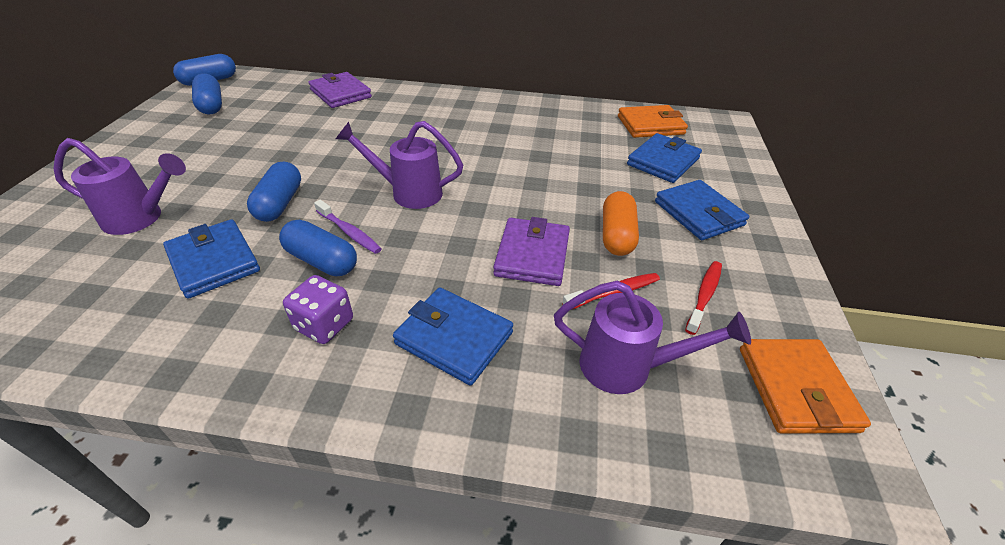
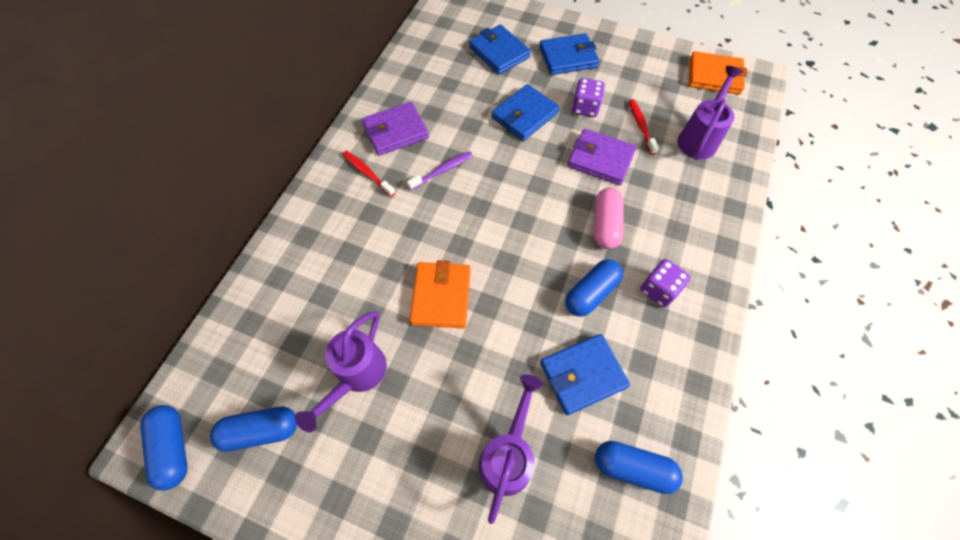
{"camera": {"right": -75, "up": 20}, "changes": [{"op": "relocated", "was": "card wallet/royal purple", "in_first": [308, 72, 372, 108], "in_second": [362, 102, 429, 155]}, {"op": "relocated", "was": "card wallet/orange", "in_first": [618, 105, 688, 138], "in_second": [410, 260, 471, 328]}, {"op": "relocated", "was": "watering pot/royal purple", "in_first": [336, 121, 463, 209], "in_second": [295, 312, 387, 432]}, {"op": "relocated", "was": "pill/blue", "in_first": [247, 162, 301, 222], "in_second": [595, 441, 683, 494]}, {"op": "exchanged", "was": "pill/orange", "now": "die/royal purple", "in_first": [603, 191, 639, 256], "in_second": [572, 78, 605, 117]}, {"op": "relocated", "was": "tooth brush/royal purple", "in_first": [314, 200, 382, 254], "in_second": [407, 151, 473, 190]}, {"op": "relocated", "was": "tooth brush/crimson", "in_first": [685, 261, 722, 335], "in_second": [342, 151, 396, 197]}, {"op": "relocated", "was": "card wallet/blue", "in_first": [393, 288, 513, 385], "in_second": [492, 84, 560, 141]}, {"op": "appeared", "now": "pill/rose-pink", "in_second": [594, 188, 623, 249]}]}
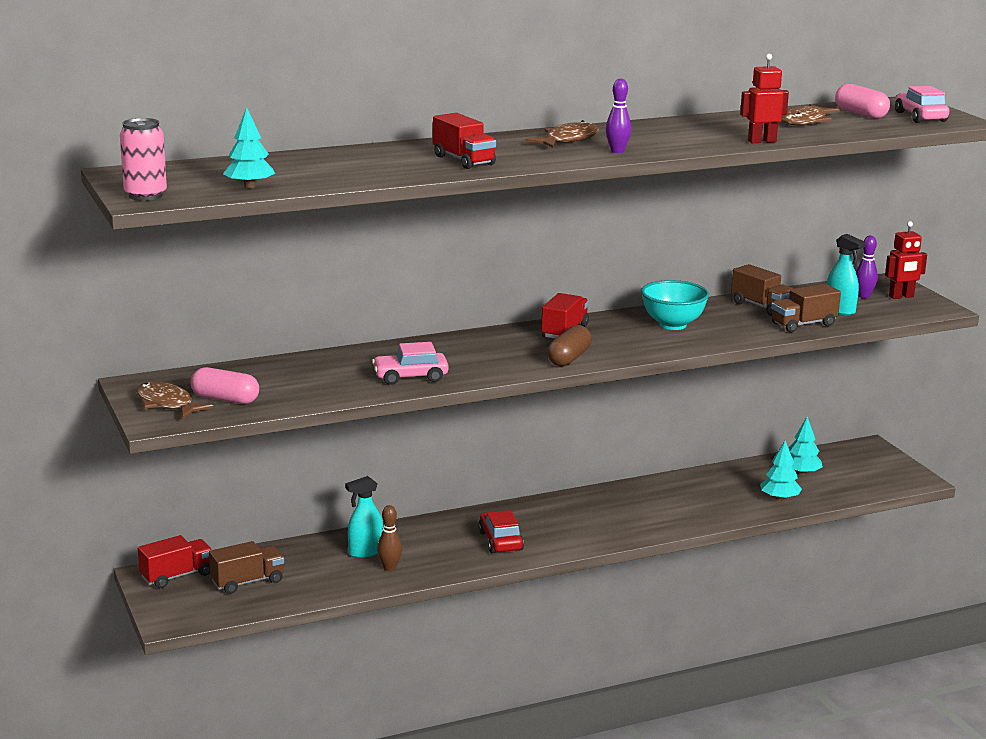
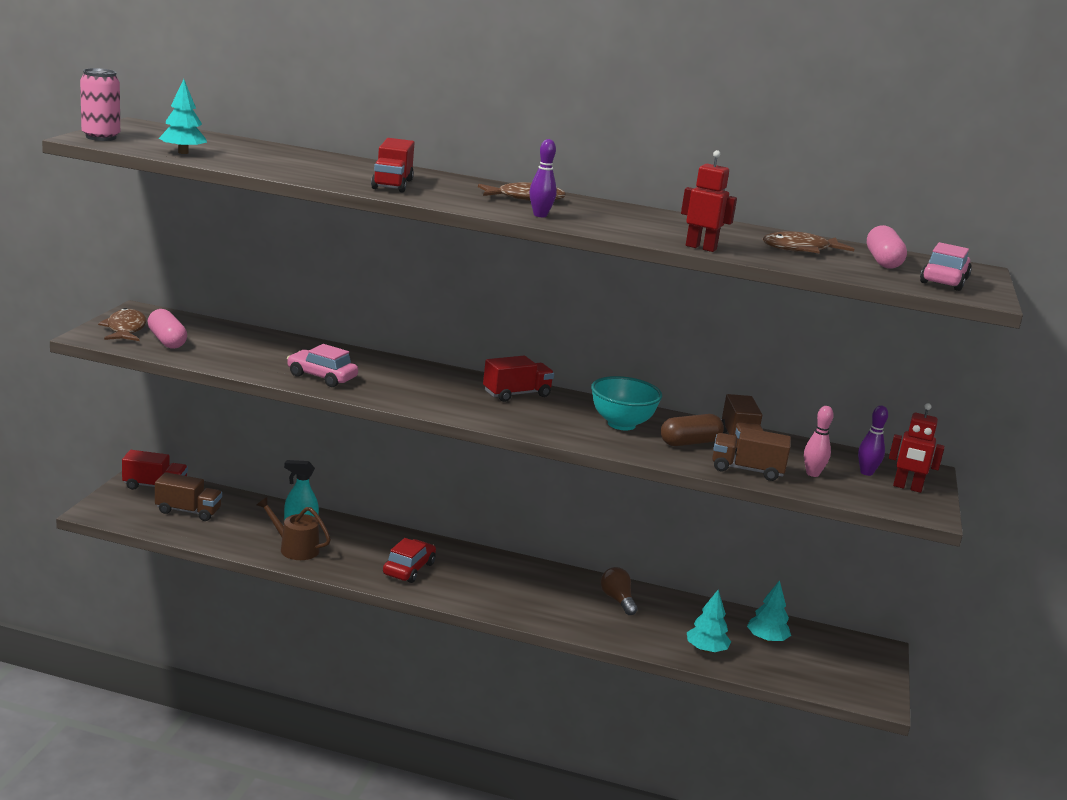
{"camera": {"right": 35, "up": 0}, "changes": [{"op": "exchanged", "was": "spray bottle/teal", "now": "bowling pin/rose-pink", "in_first": [827, 234, 866, 315], "in_second": [804, 406, 834, 477]}, {"op": "relocated", "was": "pill/dark brown", "in_first": [547, 325, 592, 366], "in_second": [661, 414, 724, 446]}, {"op": "exchanged", "was": "bowling pin/dark brown", "now": "watering pot/dark brown", "in_first": [377, 505, 402, 571], "in_second": [256, 497, 331, 560]}, {"op": "appeared", "now": "lightbulb/dark brown", "in_second": [600, 567, 638, 615]}]}
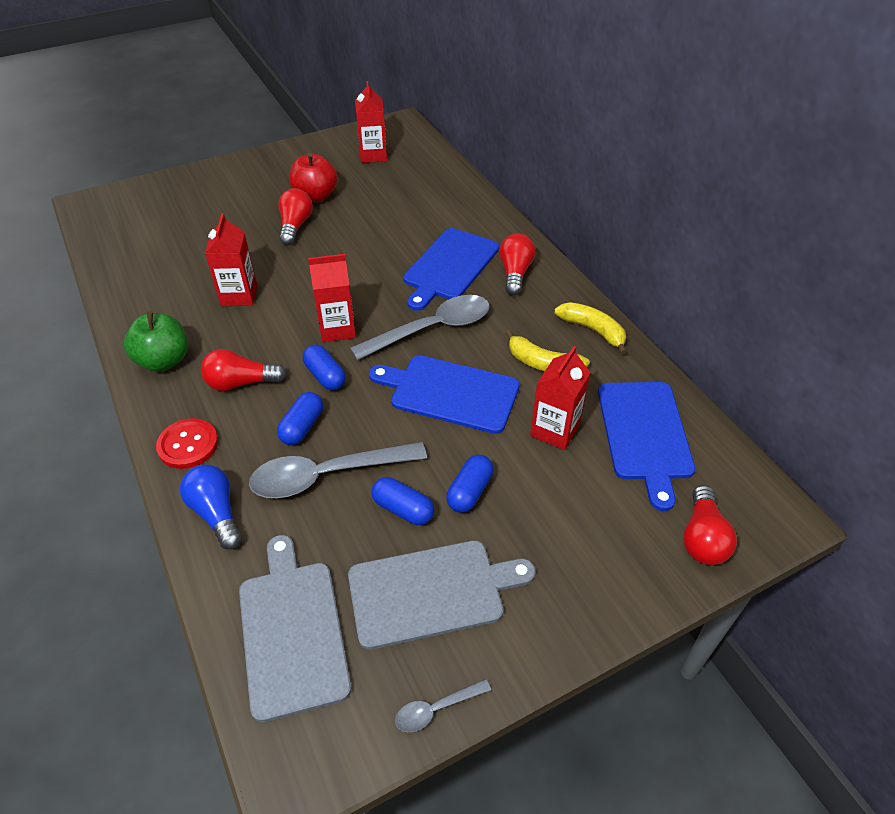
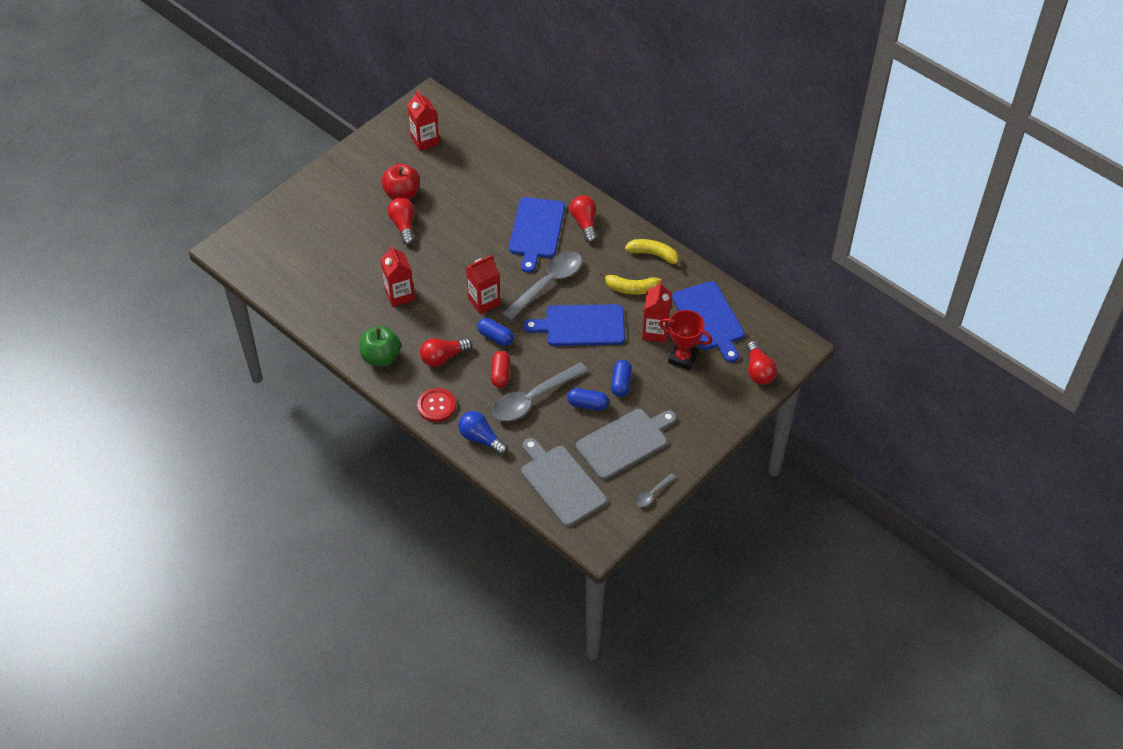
{"camera": {"right": -20, "up": 5}, "changes": [{"op": "colour", "was": "pill/blue", "now": "pill/crimson", "in_first": [277, 392, 323, 445], "in_second": [491, 351, 510, 388]}, {"op": "appeared", "now": "award cup/crimson", "in_second": [659, 310, 712, 370]}]}
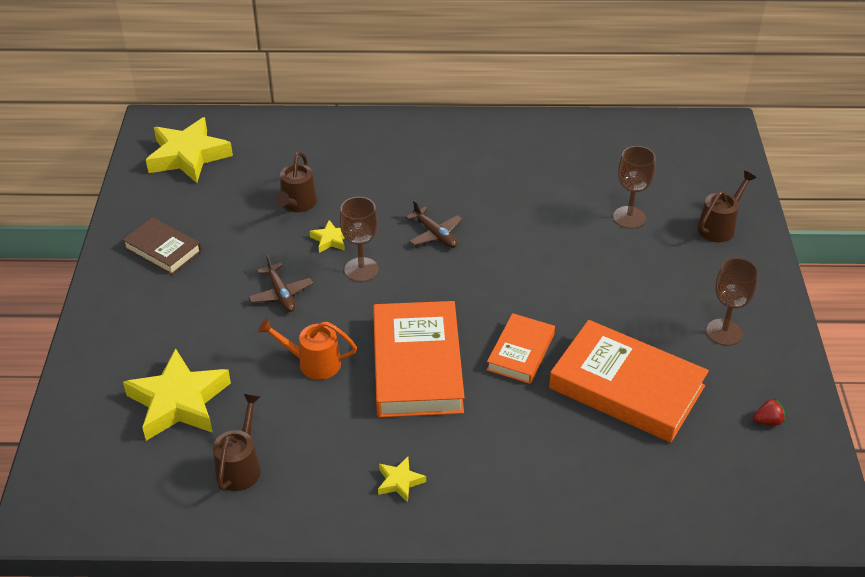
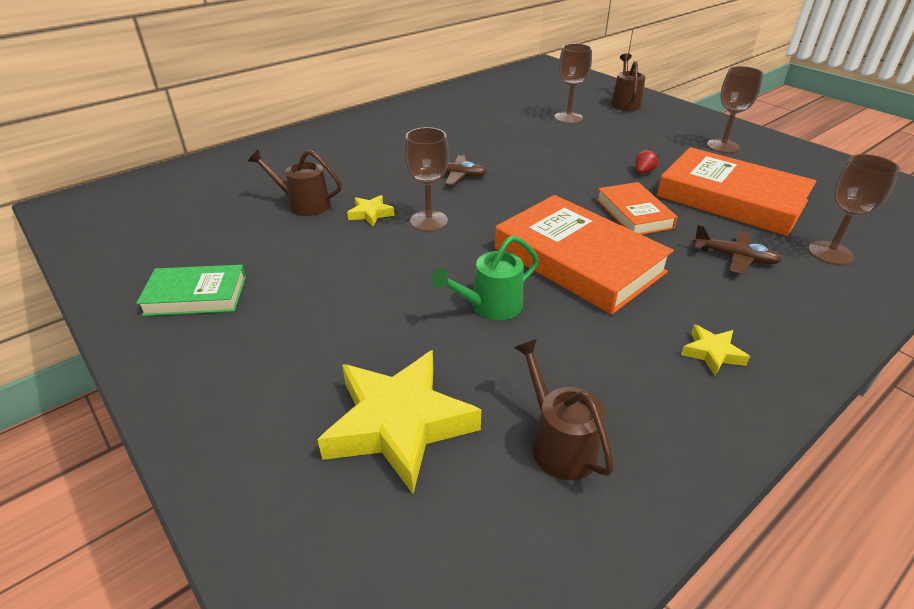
{"camera": {"right": -40, "up": -5}, "changes": [{"op": "missing", "was": "star/bright yellow", "in_first": [146, 117, 233, 183]}, {"op": "spun", "was": "watering pot/dark brown", "in_first": [275, 151, 317, 212], "in_second": [248, 149, 342, 216], "clockwise": 135}, {"op": "colour", "was": "book/dark brown", "now": "book/emerald", "in_first": [122, 217, 201, 275], "in_second": [136, 265, 246, 316]}, {"op": "relocated", "was": "aeroplane/dark brown", "in_first": [248, 255, 313, 312], "in_second": [693, 225, 782, 274]}, {"op": "colour", "was": "watering pot/orange", "now": "watering pot/emerald", "in_first": [258, 319, 357, 380], "in_second": [431, 235, 539, 320]}, {"op": "spun", "was": "book/orange", "in_first": [549, 320, 709, 443], "in_second": [656, 147, 816, 236], "clockwise": 45}, {"op": "relocated", "was": "strawberry/crimson", "in_first": [753, 399, 785, 426], "in_second": [635, 149, 659, 174]}, {"op": "appeared", "now": "chalice/dark brown", "in_second": [808, 154, 900, 265]}]}
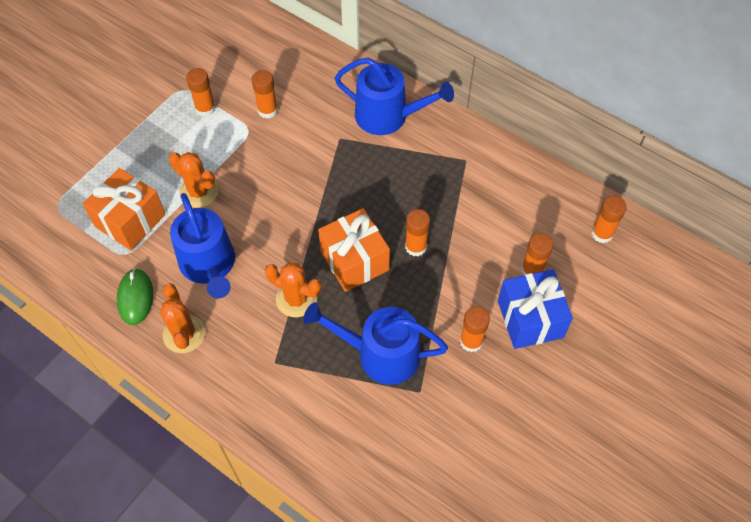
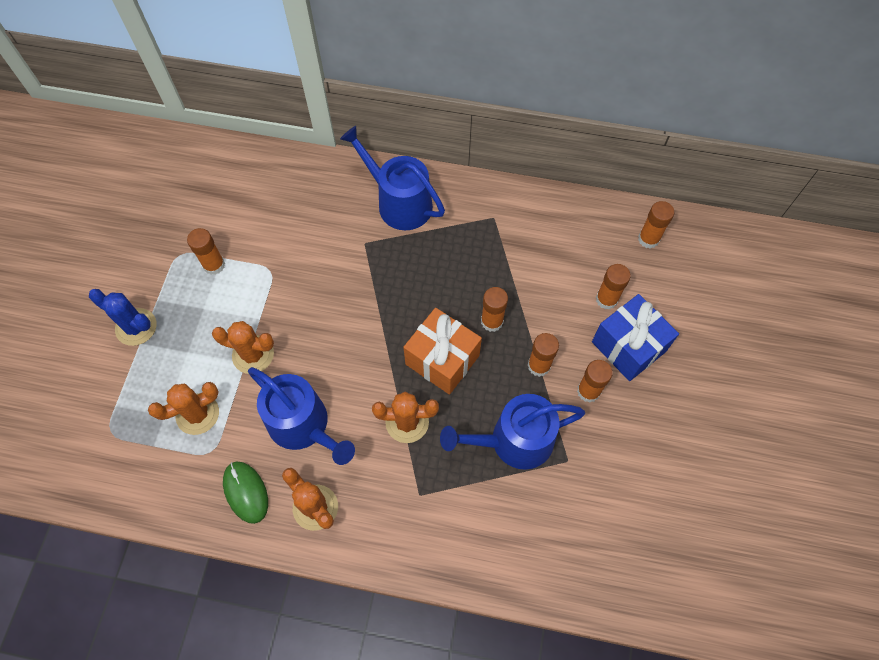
{"camera": {"right": -25, "up": 5}, "changes": [{"op": "spun", "was": "watering pot/blue", "in_first": [335, 58, 454, 135], "in_second": [340, 126, 445, 230], "clockwise": -135}, {"op": "relocated", "was": "glue/orange", "in_first": [252, 70, 278, 119], "in_second": [528, 333, 559, 377]}, {"op": "exchanged", "was": "wrapped gift/orange", "now": "cactus/orange", "in_first": [83, 168, 166, 250], "in_second": [148, 382, 219, 435]}, {"op": "appeared", "now": "cactus/blue", "in_second": [89, 289, 157, 346]}]}
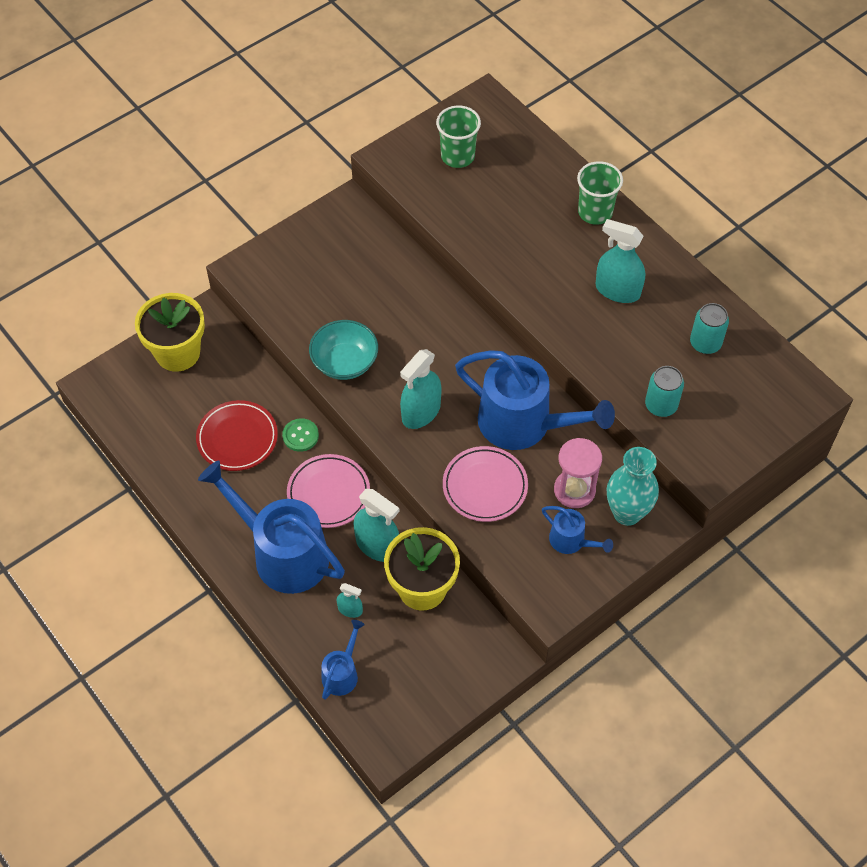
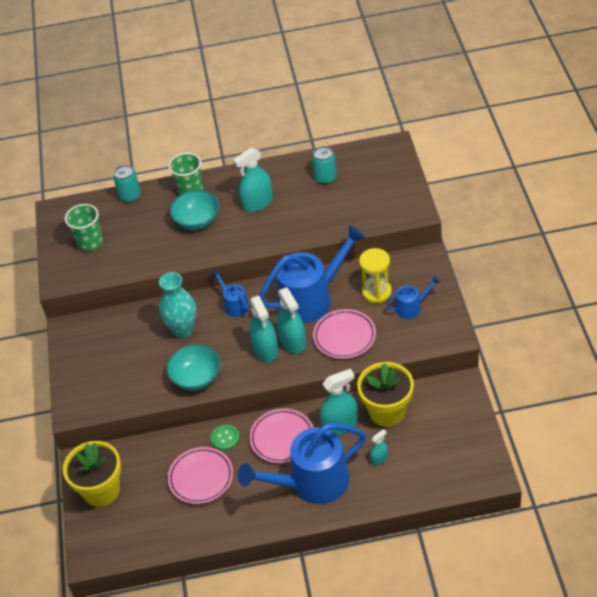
{"camera": {"right": -55, "up": -10}, "changes": [{"op": "relocated", "was": "tin/teal", "in_first": [645, 366, 684, 417], "in_second": [113, 165, 141, 203]}, {"op": "colour", "was": "dinner plate/crimson", "now": "dinner plate/rose-pink", "in_first": [196, 400, 278, 471], "in_second": [168, 447, 233, 504]}, {"op": "colour", "was": "sandglass/rose-pink", "now": "sandglass/bright yellow", "in_first": [554, 438, 602, 508], "in_second": [359, 248, 392, 303]}, {"op": "relocated", "was": "vase/teal", "in_first": [607, 447, 659, 526], "in_second": [159, 272, 196, 338]}, {"op": "relocated", "was": "watering pot/blue", "in_first": [322, 620, 365, 700], "in_second": [211, 269, 249, 317]}, {"op": "appeared", "now": "bowl/teal", "in_second": [170, 190, 219, 230]}, {"op": "appeared", "now": "spray bottle/teal", "in_second": [277, 287, 306, 354]}]}
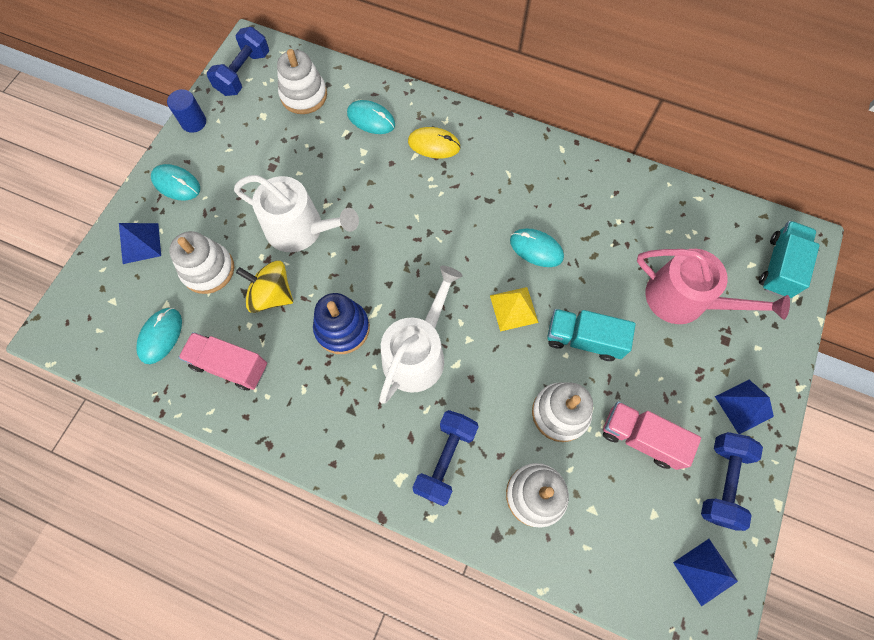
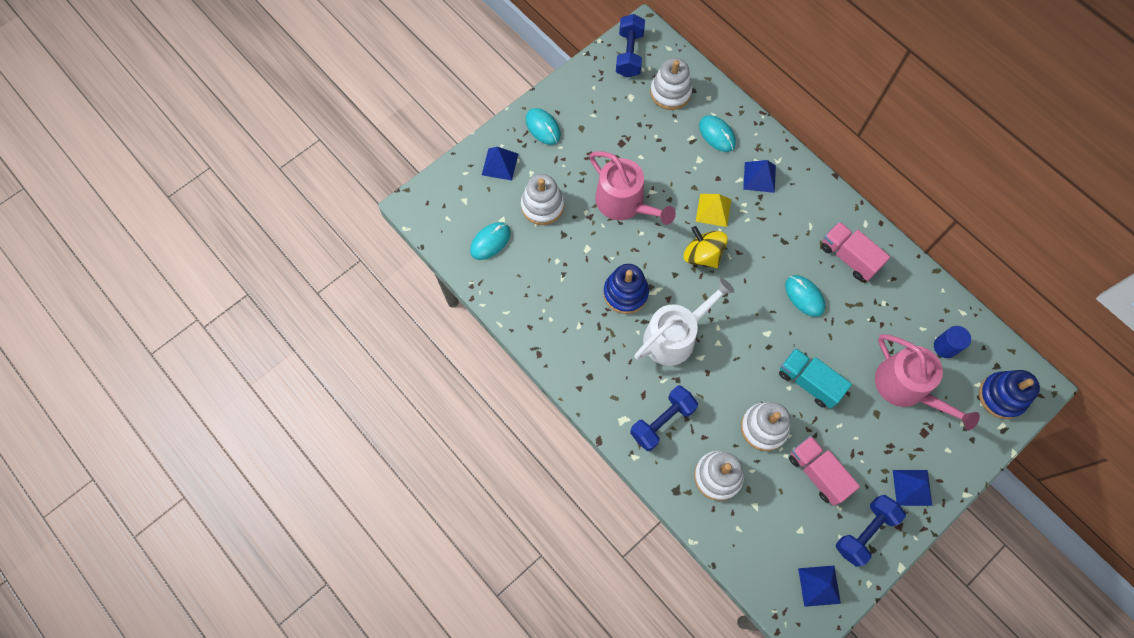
{"camera": {"right": 25, "up": 0}, "changes": [{"op": "spun", "was": "free weight/blue", "in_first": [207, 27, 269, 96], "in_second": [616, 14, 645, 78], "clockwise": -45}, {"op": "relocated", "was": "solid cylinder/blue", "in_first": [167, 89, 206, 133], "in_second": [934, 326, 971, 358]}, {"op": "exchanged", "was": "mouse/bright yellow", "now": "pyramid/blue", "in_first": [408, 127, 461, 158], "in_second": [743, 160, 776, 193]}, {"op": "colour", "was": "watering pot/snow-white", "now": "watering pot/rose-pink", "in_first": [234, 175, 359, 252], "in_second": [589, 151, 676, 225]}, {"op": "exchanged", "was": "lorry/teal", "now": "stacking rings/blue", "in_first": [759, 221, 820, 298], "in_second": [979, 370, 1040, 419]}, {"op": "relocated", "was": "spinning top/bright yellow", "in_first": [236, 261, 293, 313], "in_second": [684, 226, 728, 268]}, {"op": "relocated", "was": "pyramid/bright yellow", "in_first": [490, 287, 539, 332], "in_second": [696, 194, 731, 227]}, {"op": "relocated", "was": "lorry/rose-pink", "in_first": [178, 332, 267, 391], "in_second": [821, 222, 890, 281]}]}
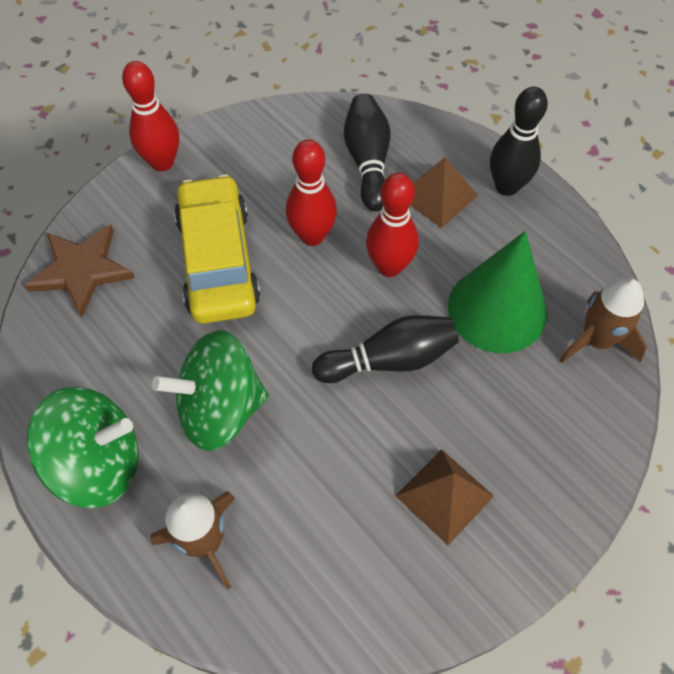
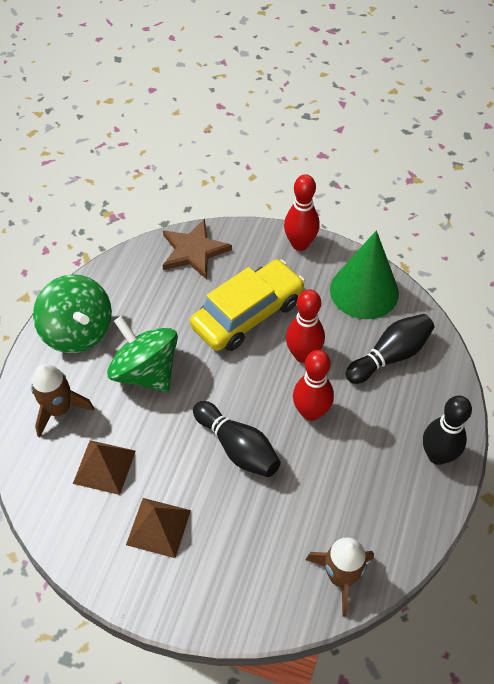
{"camera": {"right": 60, "up": -5}, "changes": [{"op": "relocated", "was": "pyramid/dark brown", "in_first": [410, 157, 478, 228], "in_second": [73, 440, 136, 495]}, {"op": "relocated", "was": "solid cone/emerald", "in_first": [448, 231, 547, 353], "in_second": [330, 230, 399, 319]}]}
